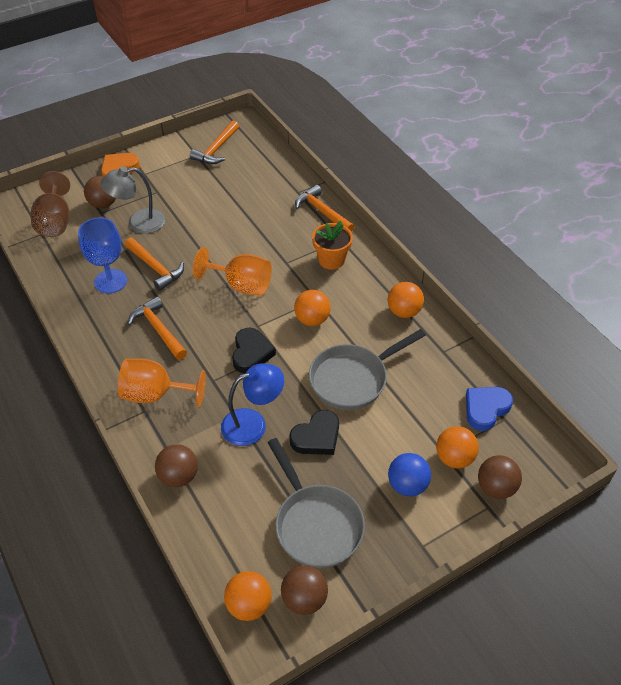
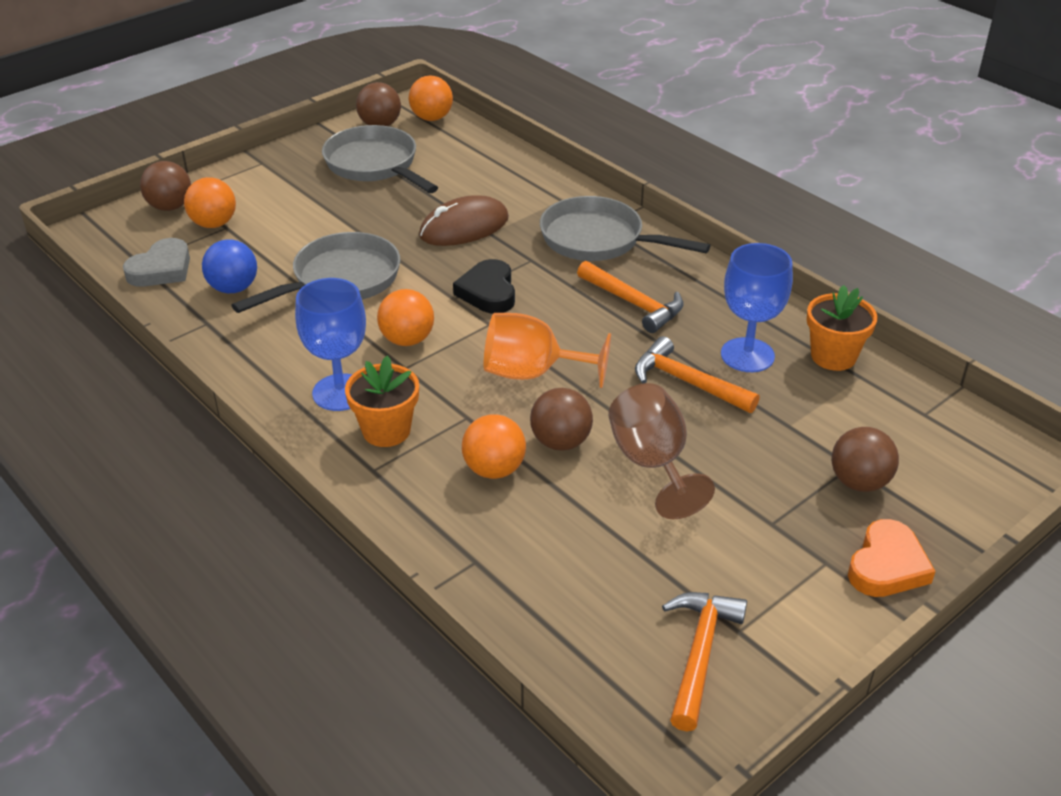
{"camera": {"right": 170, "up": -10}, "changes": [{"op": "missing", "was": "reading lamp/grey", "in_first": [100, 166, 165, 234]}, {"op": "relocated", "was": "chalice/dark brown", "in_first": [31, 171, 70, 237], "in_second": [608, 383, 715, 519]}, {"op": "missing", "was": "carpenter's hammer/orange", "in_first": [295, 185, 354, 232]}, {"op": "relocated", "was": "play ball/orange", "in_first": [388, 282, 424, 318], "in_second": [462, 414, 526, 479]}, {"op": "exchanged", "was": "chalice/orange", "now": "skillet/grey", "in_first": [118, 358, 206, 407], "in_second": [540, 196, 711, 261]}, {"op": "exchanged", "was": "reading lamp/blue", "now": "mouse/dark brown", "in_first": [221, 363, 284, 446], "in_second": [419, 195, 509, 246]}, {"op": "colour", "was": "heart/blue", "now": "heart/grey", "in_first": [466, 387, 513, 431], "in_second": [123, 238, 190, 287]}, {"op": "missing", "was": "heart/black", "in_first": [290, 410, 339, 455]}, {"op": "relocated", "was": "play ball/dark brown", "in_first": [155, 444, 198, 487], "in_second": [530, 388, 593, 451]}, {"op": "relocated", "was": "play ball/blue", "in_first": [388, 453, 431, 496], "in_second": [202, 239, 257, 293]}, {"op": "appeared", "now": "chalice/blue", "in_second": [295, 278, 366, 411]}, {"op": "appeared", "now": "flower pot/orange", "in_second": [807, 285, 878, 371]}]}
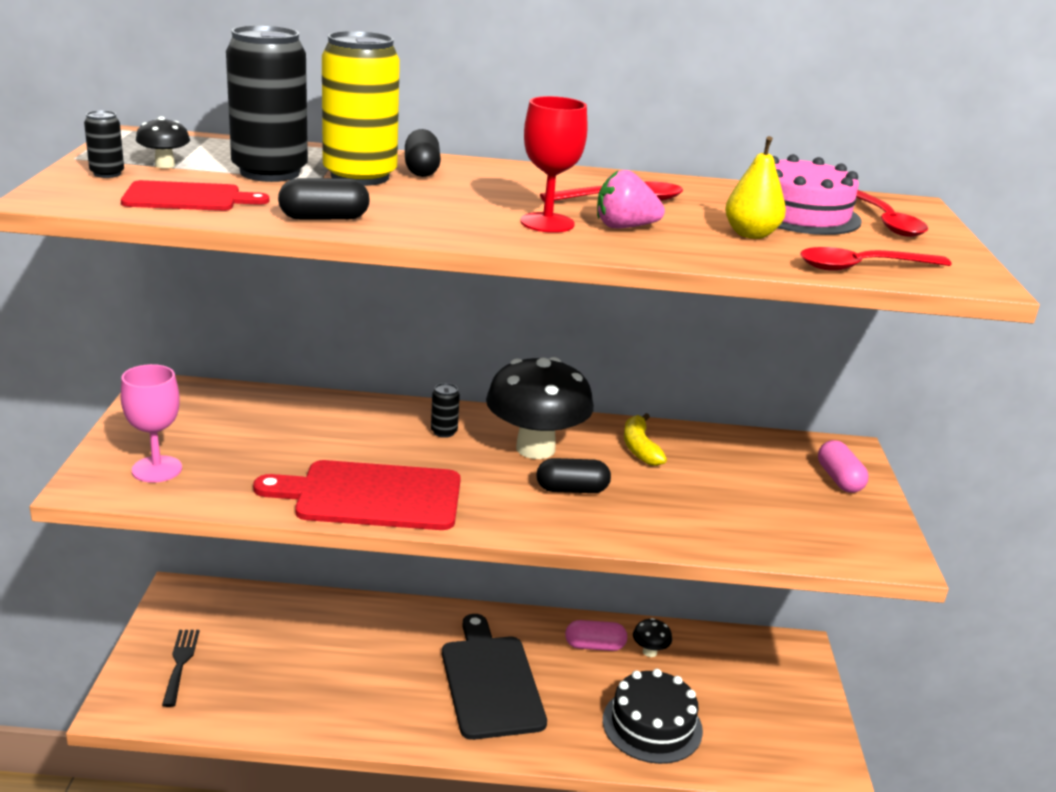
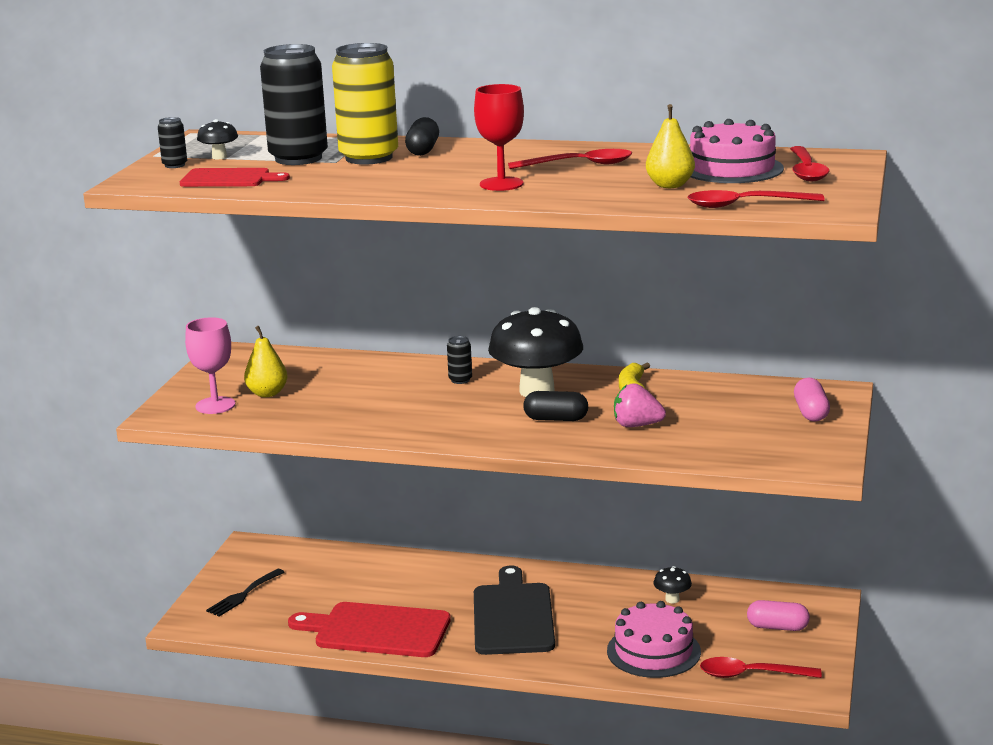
{"camera": {"right": 15, "up": -5}, "changes": [{"op": "relocated", "was": "strawberry/rose-pink", "in_first": [597, 170, 665, 229], "in_second": [614, 383, 666, 427]}, {"op": "missing", "was": "pill/black", "in_first": [278, 178, 370, 220]}, {"op": "relocated", "was": "bread board/crimson", "in_first": [253, 460, 461, 530], "in_second": [288, 602, 451, 657]}, {"op": "relocated", "was": "pill/rose-pink", "in_first": [565, 620, 627, 651], "in_second": [747, 600, 810, 631]}, {"op": "spun", "was": "table fork/black", "in_first": [162, 630, 199, 707], "in_second": [206, 569, 284, 616], "clockwise": -150}, {"op": "colour", "was": "gateau/black", "now": "gateau/rose-pink", "in_first": [603, 669, 703, 764], "in_second": [607, 601, 701, 678]}, {"op": "appeared", "now": "toy pear/bright yellow", "in_second": [244, 326, 288, 397]}, {"op": "appeared", "now": "tablespoon/crimson", "in_second": [700, 657, 822, 678]}]}
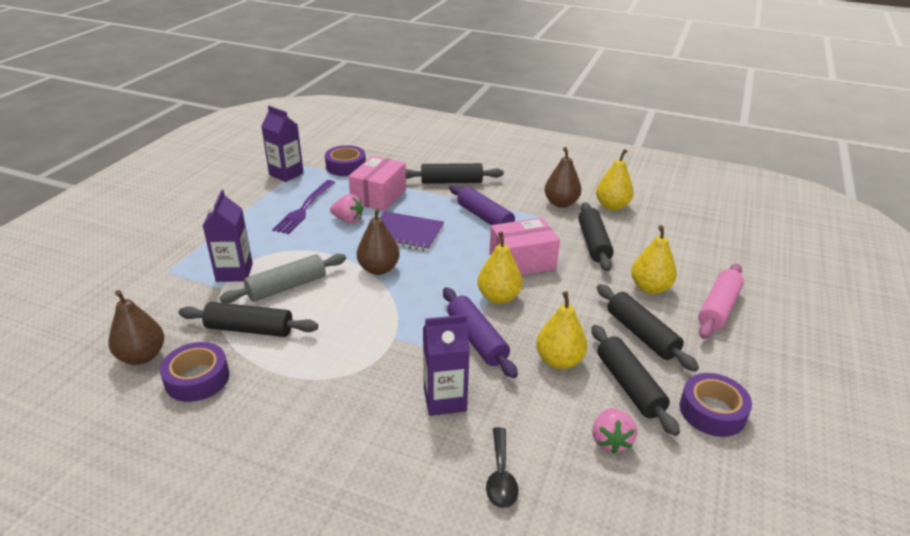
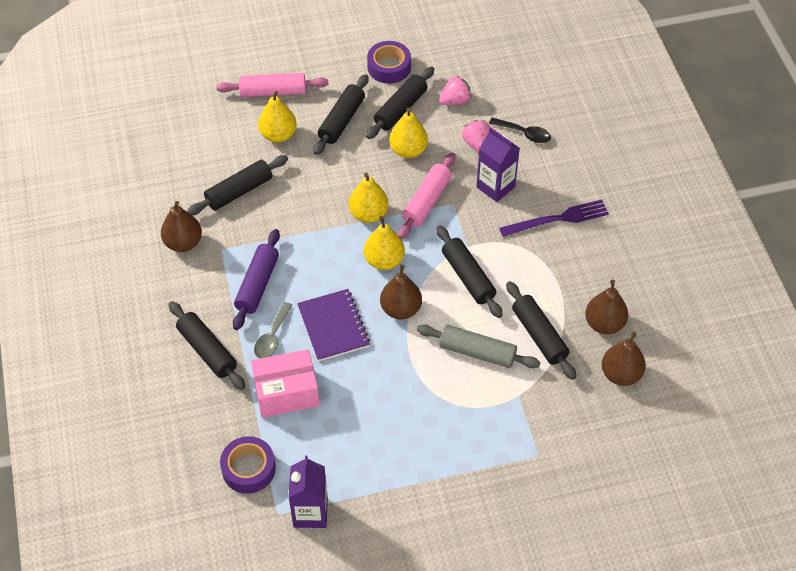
{"camera": {"right": -125, "up": 20}, "changes": [{"op": "relocated", "was": "toy pear/bright yellow", "in_first": [596, 149, 634, 210], "in_second": [364, 216, 405, 270]}, {"op": "relocated", "was": "table fork/royal purple", "in_first": [272, 180, 335, 234], "in_second": [499, 199, 609, 237]}, {"op": "missing", "was": "carton/royal purple", "in_first": [203, 190, 253, 282]}, {"op": "relocated", "was": "strawberry/rose-pink", "in_first": [330, 194, 363, 223], "in_second": [462, 120, 490, 152]}, {"op": "missing", "was": "box/rose-pink", "in_first": [489, 217, 560, 275]}, {"op": "colour", "was": "pastry roller/royal purple", "now": "pastry roller/rose-pink", "in_first": [443, 287, 518, 378], "in_second": [398, 153, 455, 239]}, {"op": "exchanged", "was": "roll of tape/royal purple", "now": "toy pear/dark brown", "in_first": [160, 342, 230, 402], "in_second": [585, 279, 628, 334]}, {"op": "spun", "was": "tablespoon/black", "in_first": [486, 427, 518, 508], "in_second": [489, 118, 551, 143], "clockwise": 60}, {"op": "appeared", "now": "pastry roller/black", "in_second": [436, 225, 503, 318]}, {"op": "appeared", "now": "tablespoon/grey", "in_second": [254, 302, 293, 359]}]}
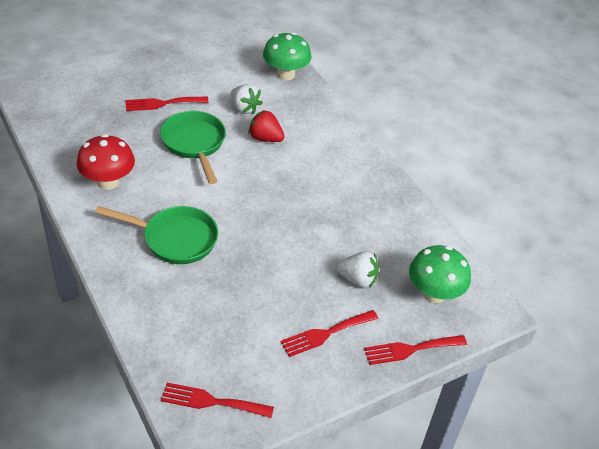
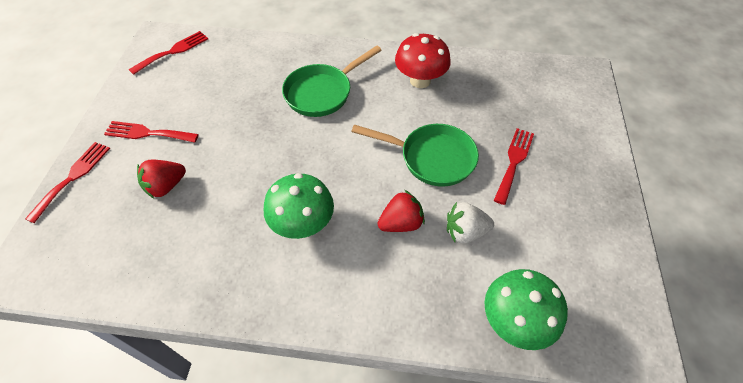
{"camera": {"right": 130, "up": 10}, "changes": [{"op": "relocated", "was": "toadstool/emerald", "in_first": [409, 245, 471, 303], "in_second": [264, 173, 334, 239]}, {"op": "colour", "was": "strawberry/snow-white", "now": "strawberry/crimson", "in_first": [336, 252, 379, 288], "in_second": [137, 160, 186, 198]}, {"op": "spun", "was": "table fork/crimson", "in_first": [280, 310, 378, 357], "in_second": [104, 121, 199, 143], "clockwise": -90}]}
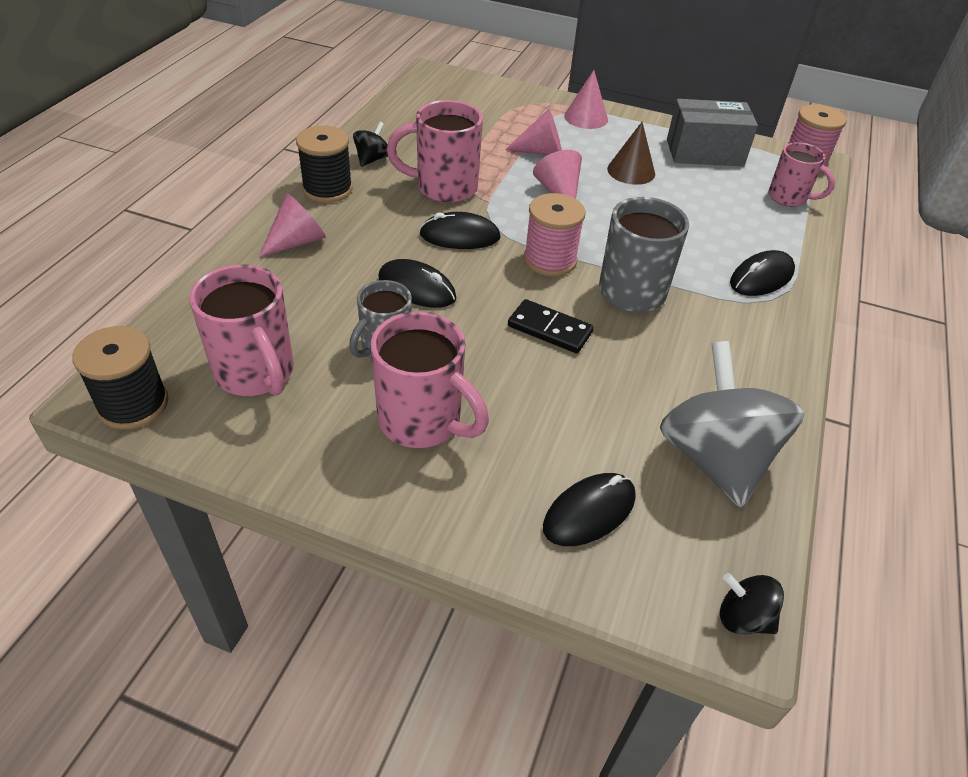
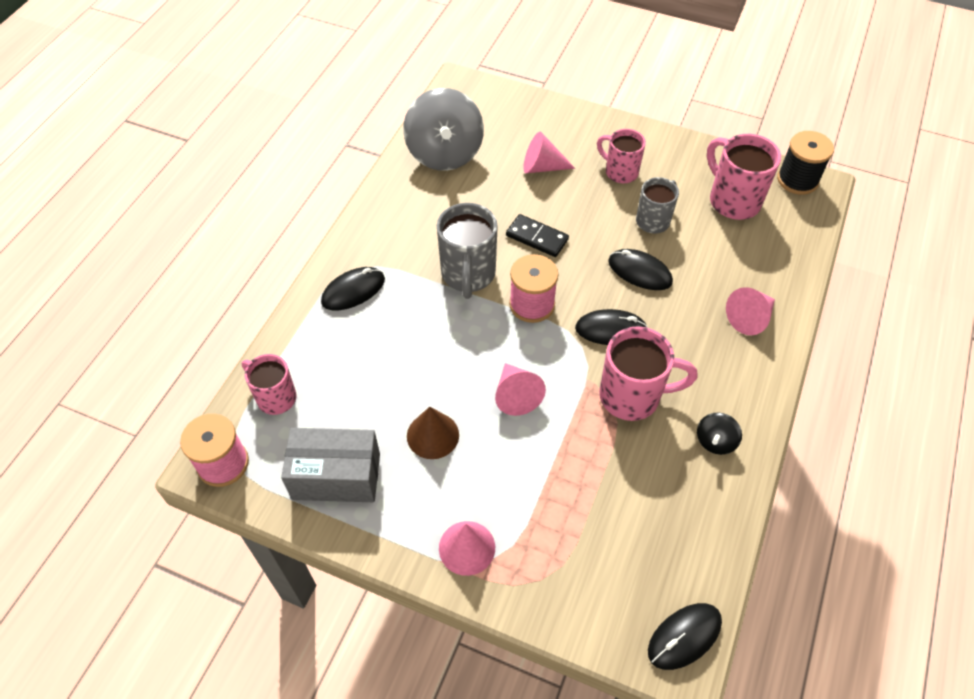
{"camera": {"right": -175, "up": 10}, "changes": [{"op": "relocated", "was": "solid cone/rose-pink", "in_first": [505, 109, 562, 155], "in_second": [523, 132, 575, 173]}, {"op": "missing", "was": "reel of thread/black", "in_first": [296, 126, 353, 203]}, {"op": "size", "was": "mug/rose-pink", "in_first": [371, 311, 489, 448], "in_second": [597, 129, 646, 183], "ratio": 0.66}, {"op": "relocated", "was": "mouse/black", "in_first": [543, 473, 636, 546], "in_second": [648, 603, 722, 670]}, {"op": "missing", "was": "spinning top/black", "in_first": [720, 573, 784, 634]}]}
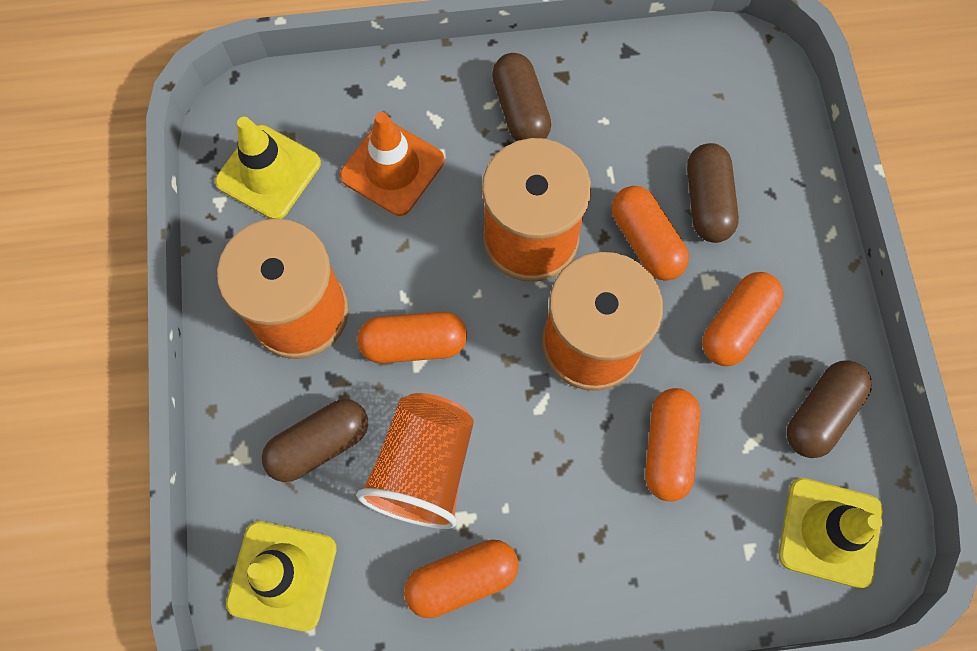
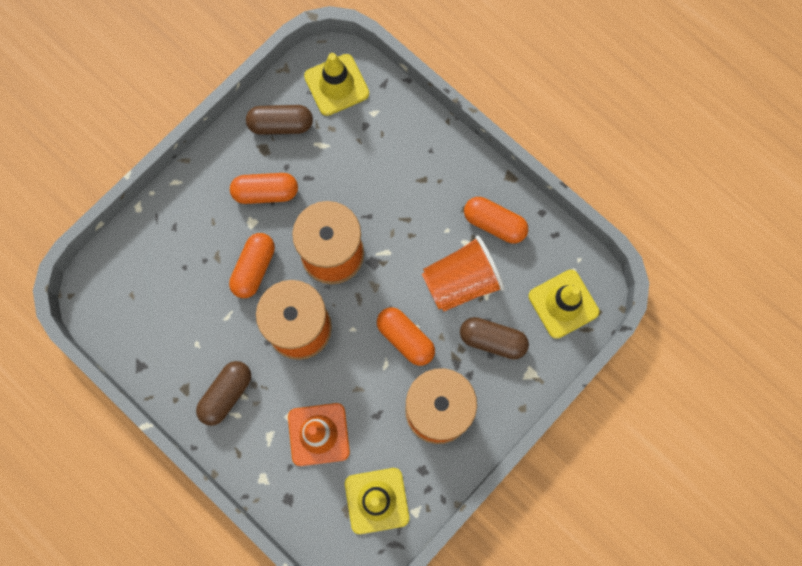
{"camera": {"right": -130, "up": 5}, "changes": [{"op": "missing", "was": "pill/dark brown", "in_first": [687, 143, 739, 243]}, {"op": "missing", "was": "pill/orange", "in_first": [645, 388, 700, 501]}]}
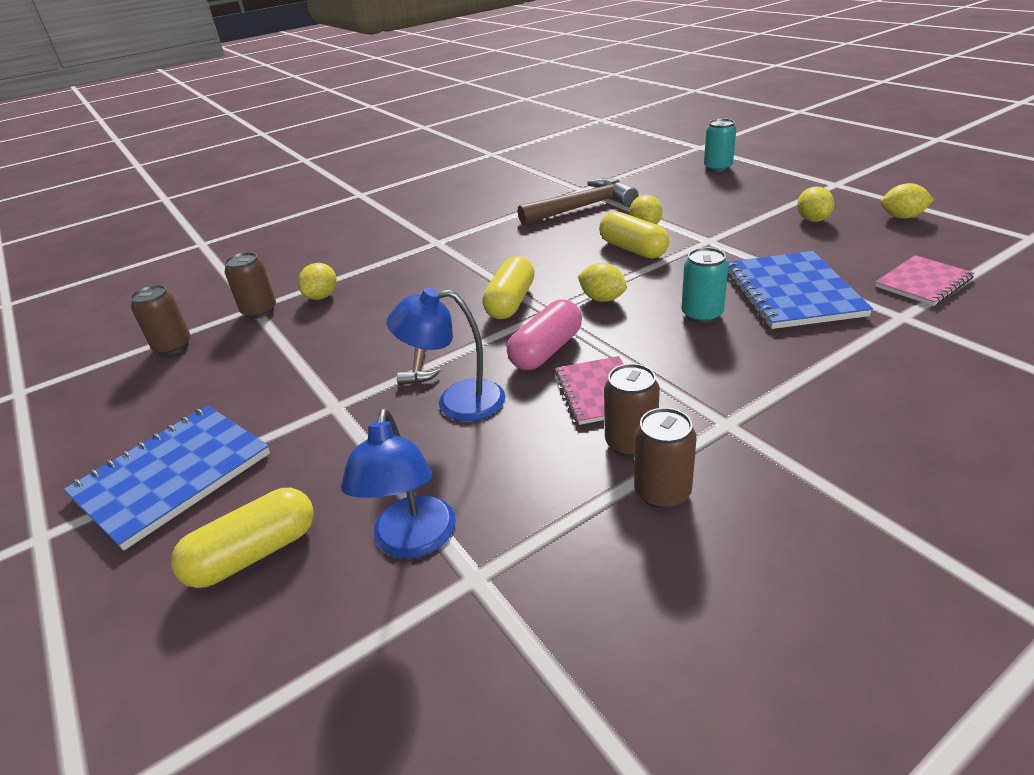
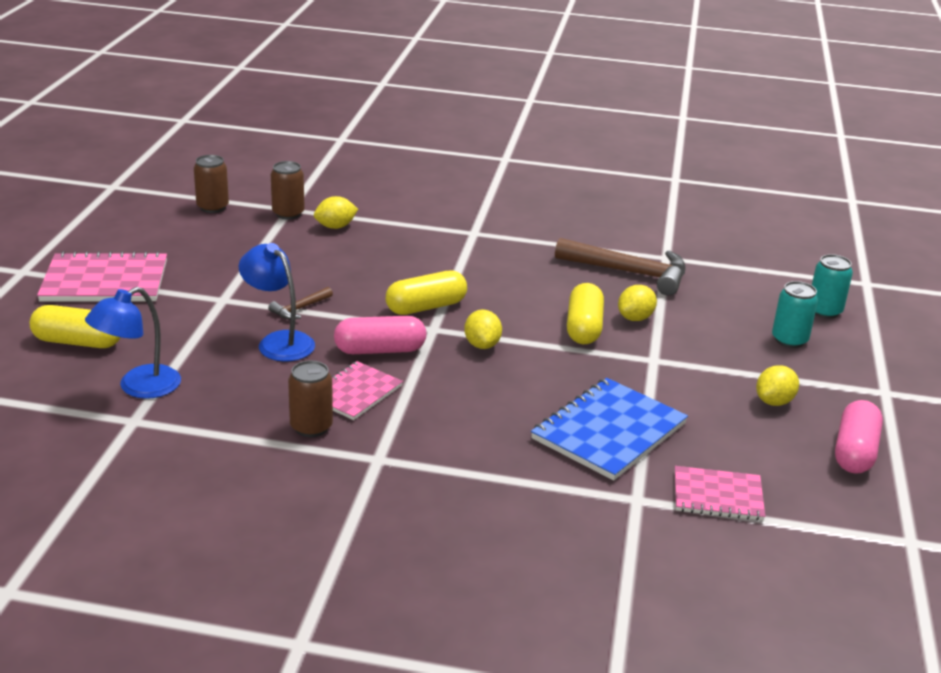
{"camera": {"right": 40, "up": -5}, "changes": [{"op": "exchanged", "was": "lemon/bright yellow", "now": "pill/rose-pink", "in_first": [881, 183, 934, 219], "in_second": [835, 400, 883, 474]}, {"op": "relocated", "was": "tin/teal", "in_first": [681, 247, 728, 324], "in_second": [772, 281, 818, 348]}, {"op": "colour", "was": "notepad/blue", "now": "notepad/rose-pink", "in_first": [64, 405, 270, 551], "in_second": [37, 251, 167, 302]}, {"op": "missing", "was": "tin/dark brown", "in_first": [634, 408, 697, 509]}]}
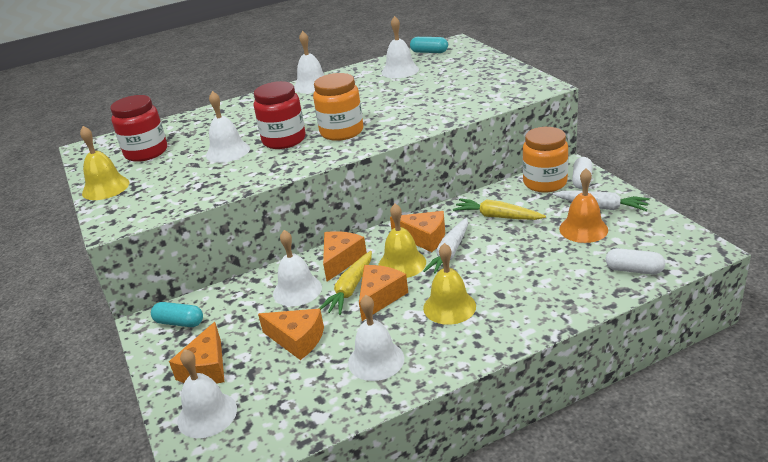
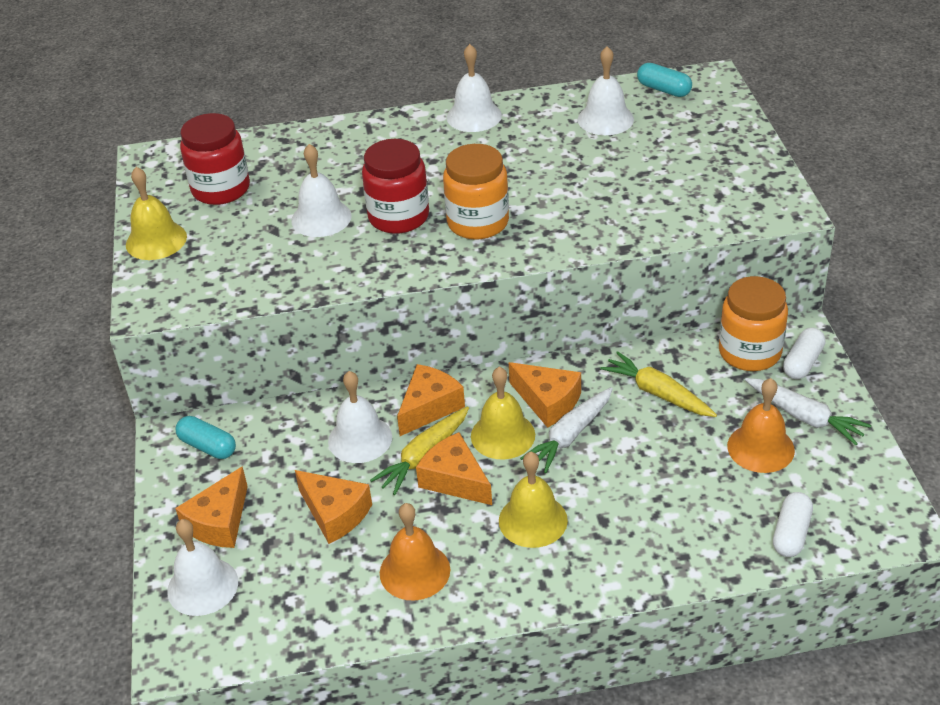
{"camera": {"right": 15, "up": 10}, "changes": [{"op": "spun", "was": "pill/snow-white", "in_first": [606, 248, 665, 274], "in_second": [773, 492, 813, 557], "clockwise": 75}, {"op": "spun", "was": "cheese/orange", "in_first": [359, 265, 408, 321], "in_second": [416, 432, 492, 505], "clockwise": -90}, {"op": "colour", "was": "school bell/snow-white", "now": "school bell/orange", "in_first": [348, 295, 404, 381], "in_second": [380, 503, 450, 601]}]}
